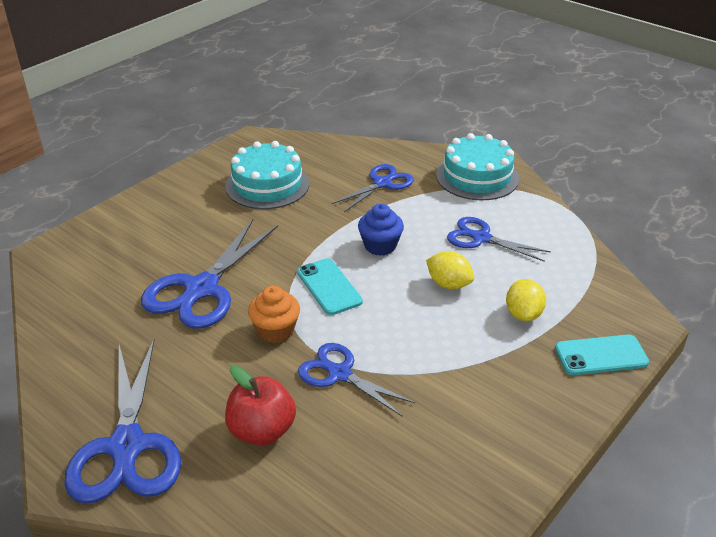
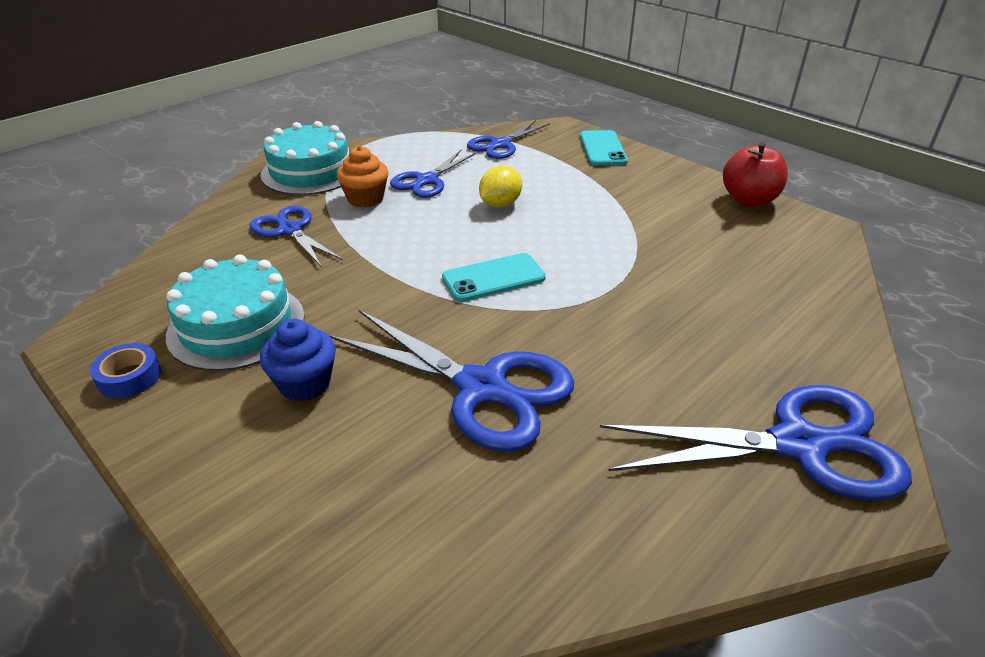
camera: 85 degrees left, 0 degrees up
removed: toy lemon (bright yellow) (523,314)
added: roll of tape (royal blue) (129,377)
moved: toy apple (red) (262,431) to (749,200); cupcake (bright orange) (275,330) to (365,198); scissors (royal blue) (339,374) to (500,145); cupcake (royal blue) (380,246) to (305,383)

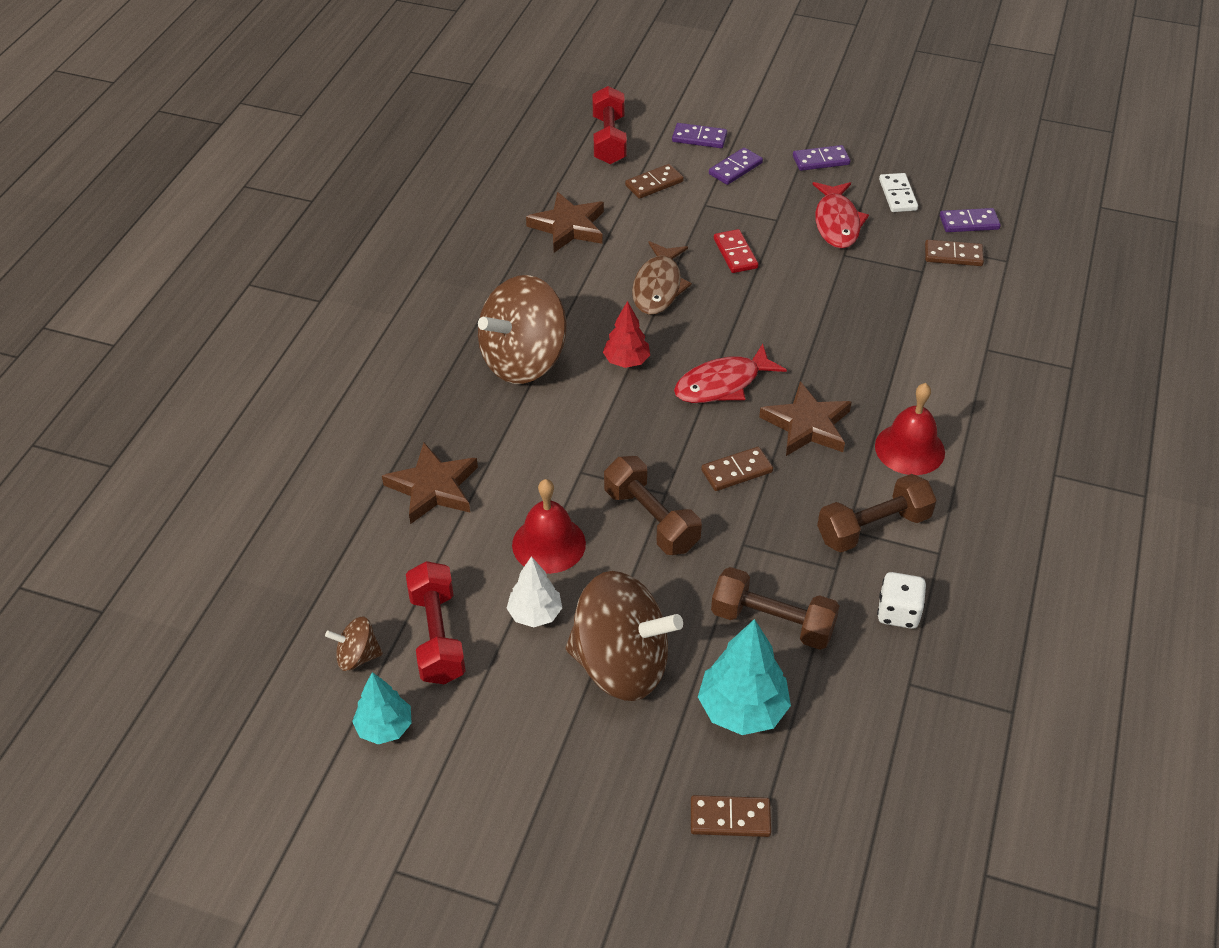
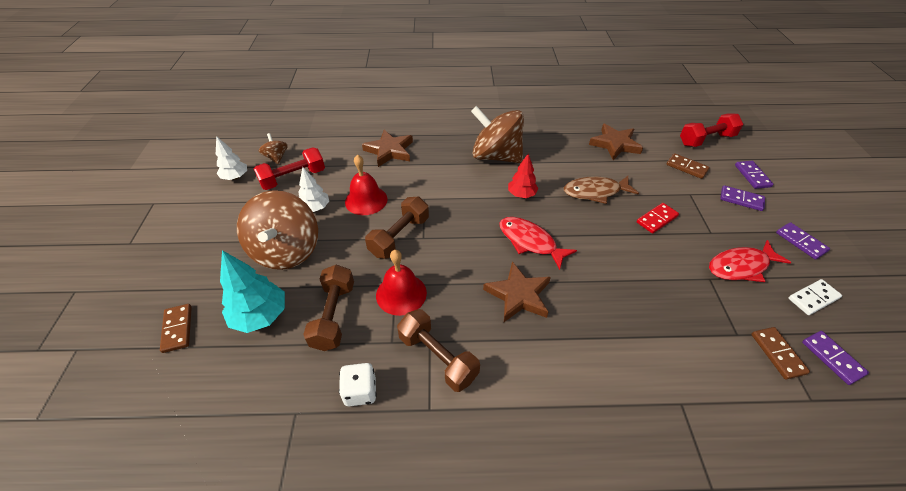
camera: 70 degrees right, 0 degrees up
removed: domino (dark brown) (736,471)
moved: bell (red) (909,449) to (401,294)
recoloured: tree (aqua) (384,727) to tree (snow-white) (235,177)

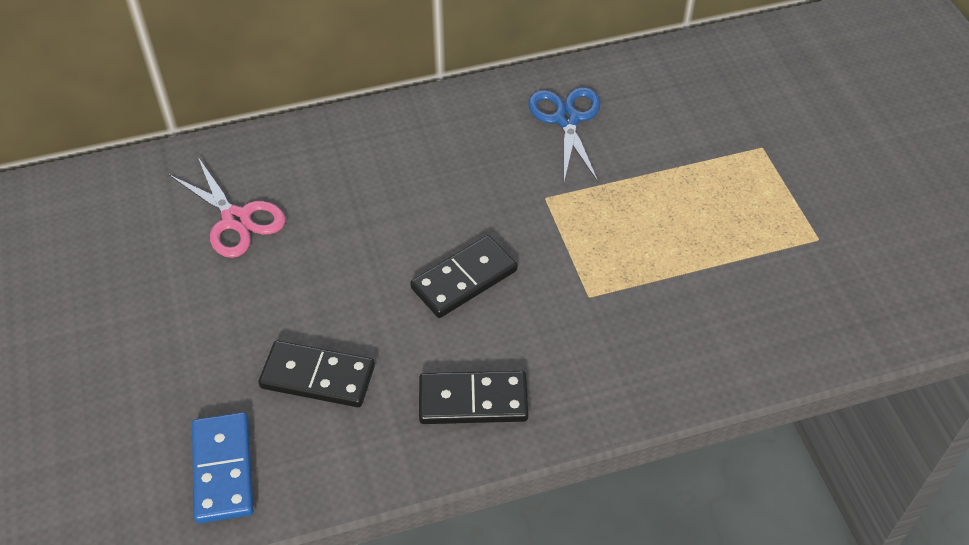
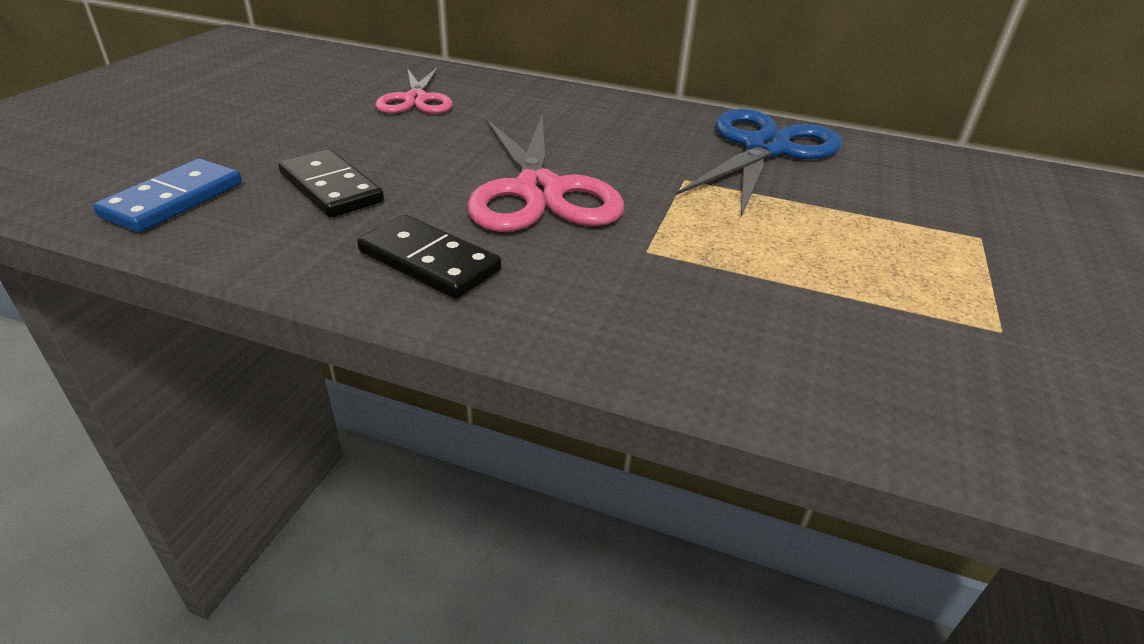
camera: 35 degrees right, 15 degrees down
replaced: domino (ebony) (464,279) to scissors (rosy) (539,191)
resized: scissors (royal blue) (567,119) = (765,149) x1.60

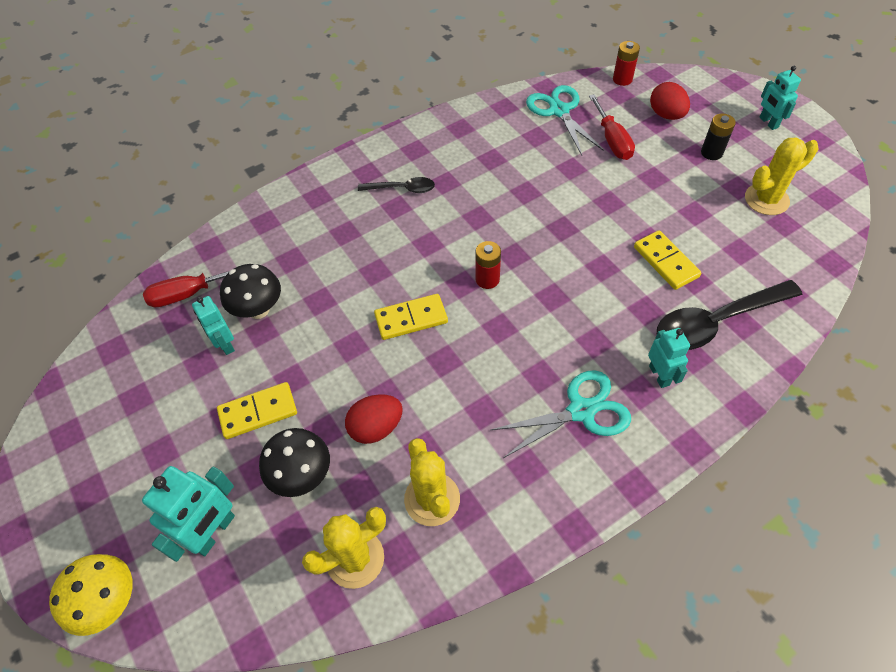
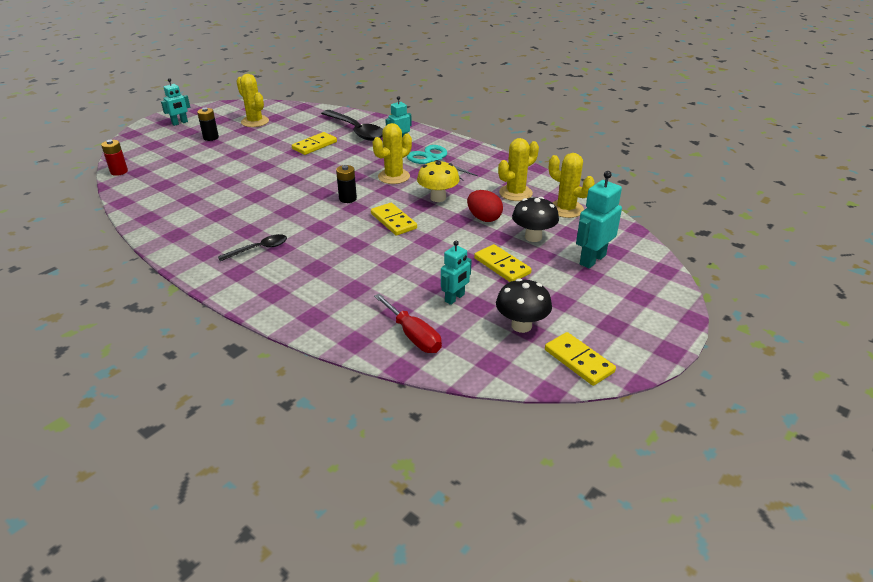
camera: 110 degrees left, 20 degrees down
removed: scissors (aqua) (559,111); hand screwdriver (red) (612,140); egg shape (red) (666,115)
added: saguaro cactus (bright yellow) (394,177); domino (bright yellow) (578,361)
moved: fungus (bright yellow) (110,602) to (438,198); fungus (ebony) (258,309) to (521,325)
recoloured: AA battery (red) (487,279) to AA battery (ebony) (347,199)
turned: toy robot (aqua) (214,532) = (592,259) 60 degrees counterclockwise; teaspoon (ebony) (402,189) = (259,249) 75 degrees clockwise

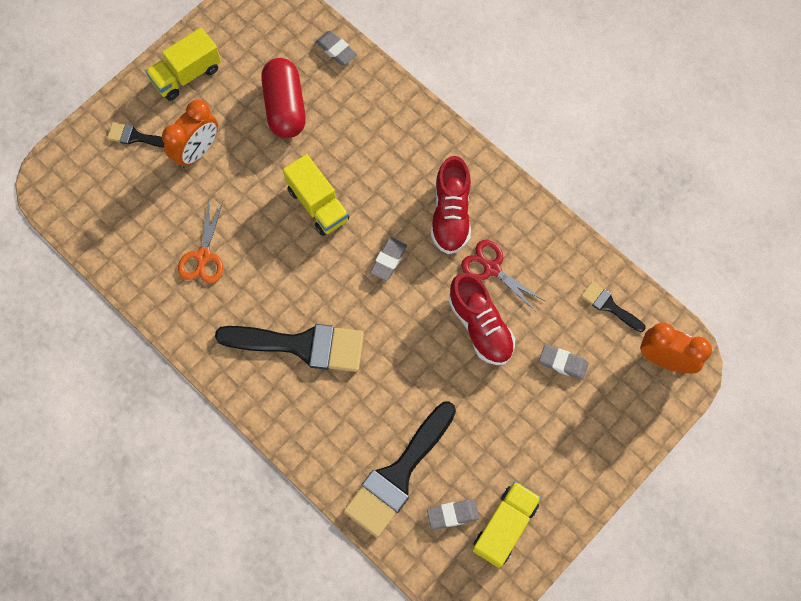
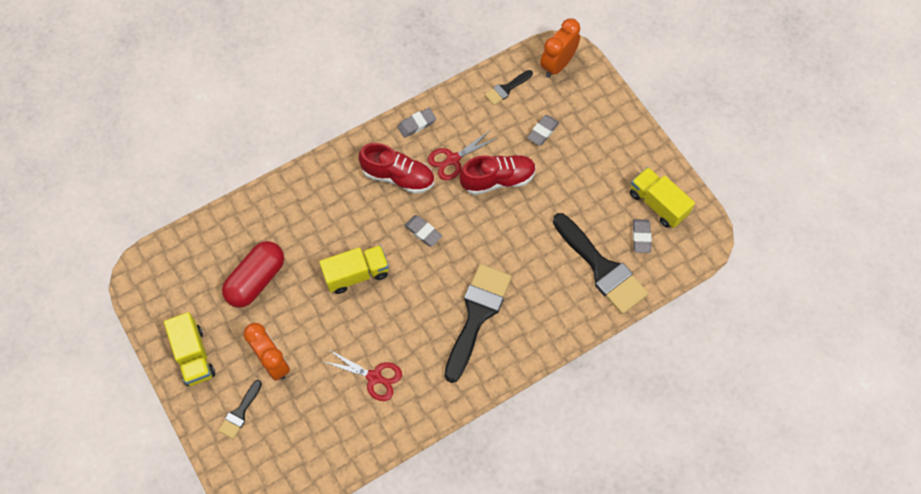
camera: 75 degrees left, 5 degrees down
moved: eraser (gray) (336,50) to (417,124)
recoloured: scissors (bright orange) (203,257) to scissors (red) (375,377)
turned: capsule (red) (285,107) = (256,280) 60 degrees counterclockwise

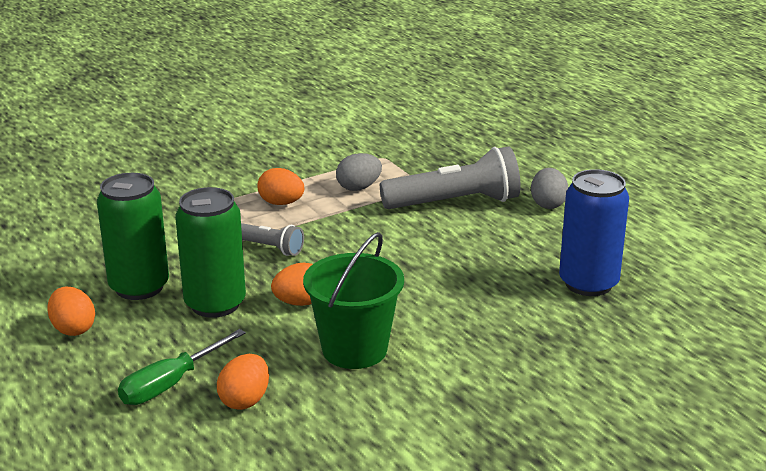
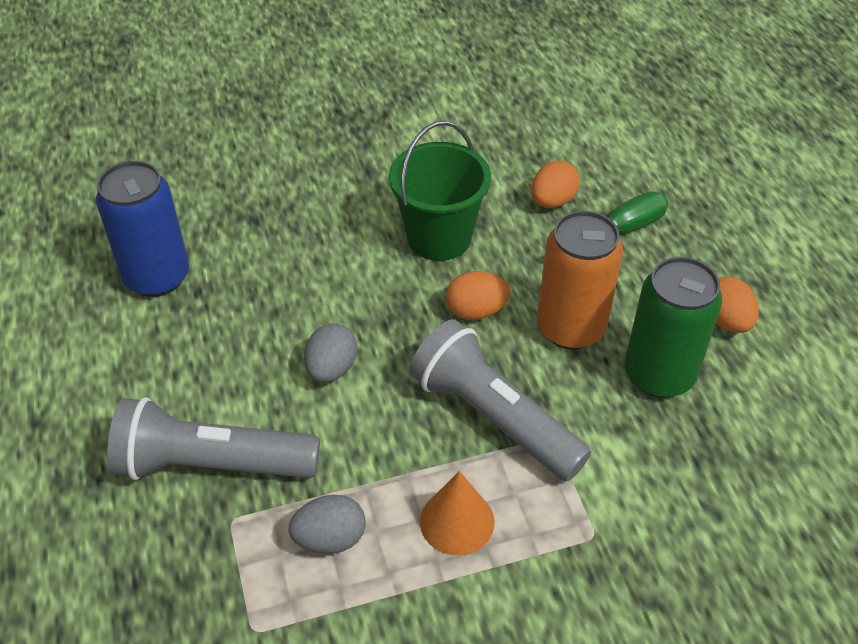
camera: 165 degrees left, 20 degrees up
moved: egg shape (gray) (548,204) to (331,369)
replaced: egg shape (bright orange) (281,203) to solid cone (bright orange) (457,521)
recoloured: tin (emerald) (215,304) to tin (bright orange) (571,328)
resized: flashlight (gray) (268,247) = (494,418) x1.91

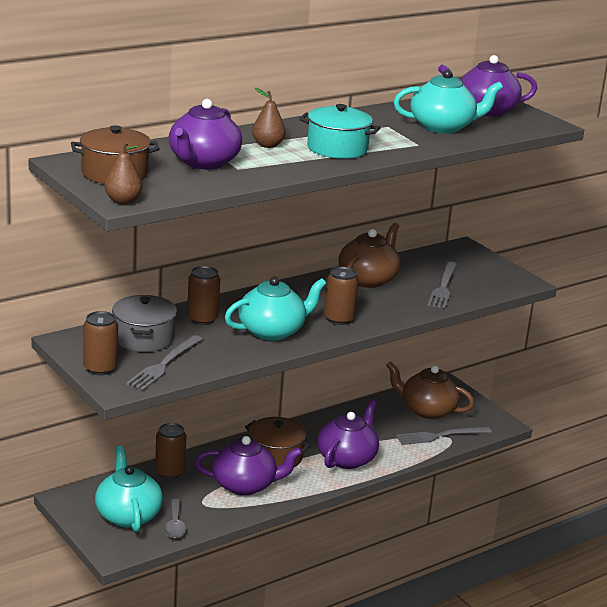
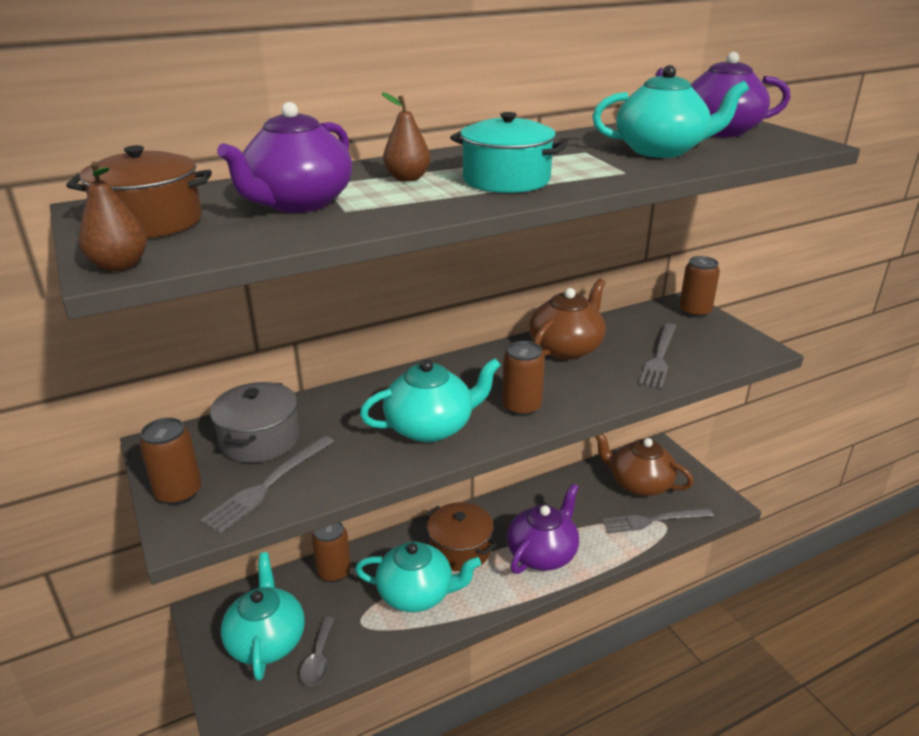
camera: 10 degrees right, 5 degrees up
moved: tin (dark brown) (202,319) to (694,312)
recoloured: tea pot (violet) (245,485) to tea pot (aqua) (417,594)

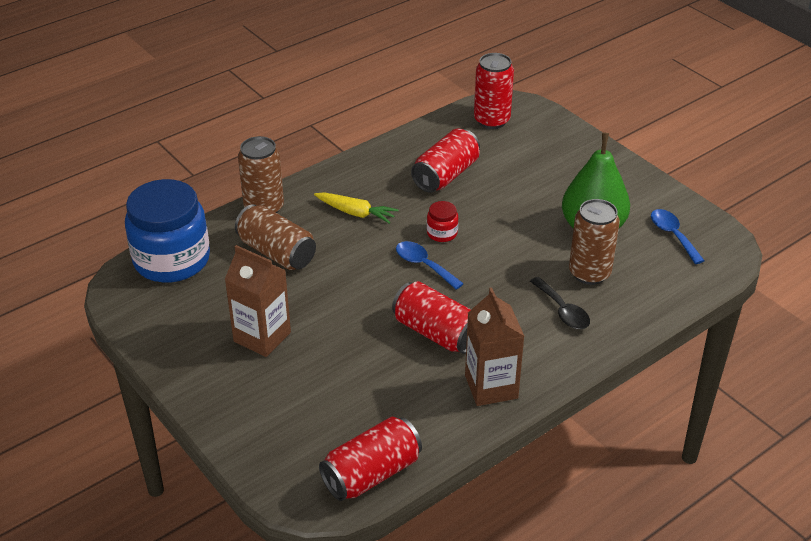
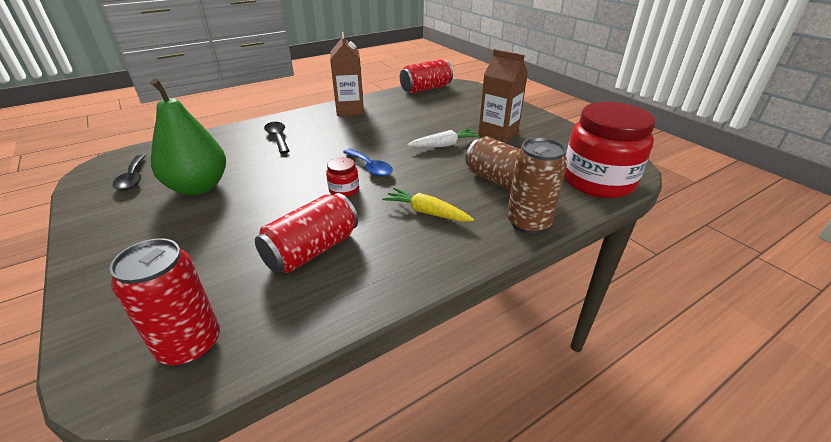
camera: 175 degrees left, 5 degrees down
removed: tin (red) (436,333); tin (dark brown) (589,273)
added: root vegetable (snow-white) (444,145)
recoloured: jar (royal blue) (172,260) to jar (red) (598,181); teaspoon (royal blue) (673,235) to teaspoon (ebony) (133,178)

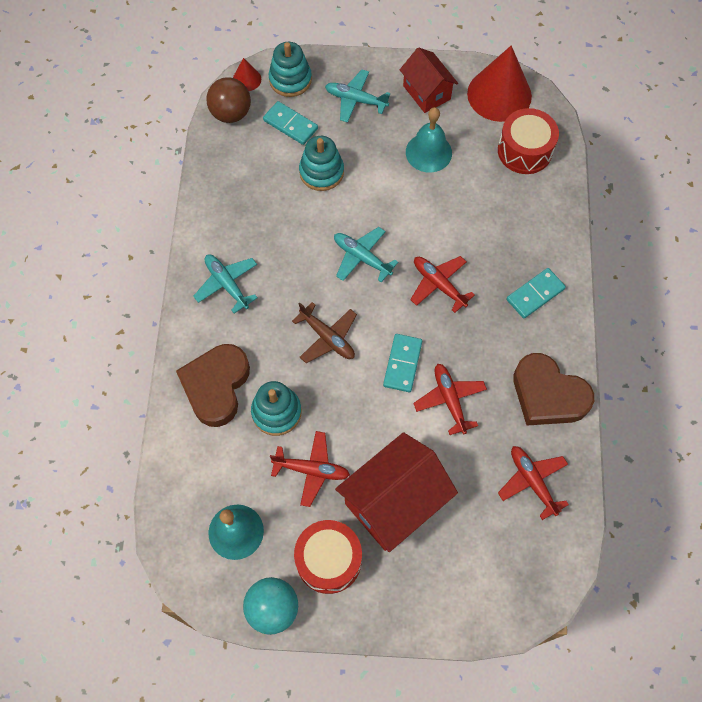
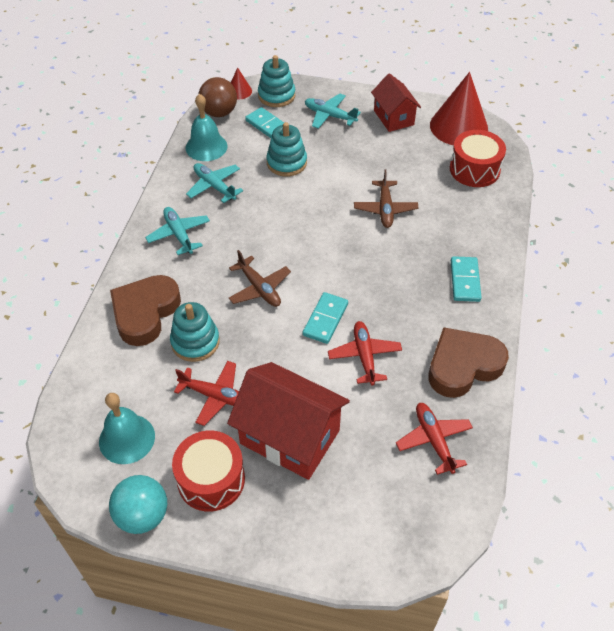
camera: 10 degrees right, 15 degrees down
removed: toy plane (red) (439,284)
added: toy plane (dark brown) (385,209)
moved: toy plane (aqua) (362,257) to (214,186); bell (aqua) (428,152) to (206,147)
turned: house (red) (394,502) = (289,437) 60 degrees clockwise; domino (aqua) (535,294) = (465,281) 60 degrees counterclockwise; love heart (dark brown) (548,395) = (463,366) 105 degrees clockwise

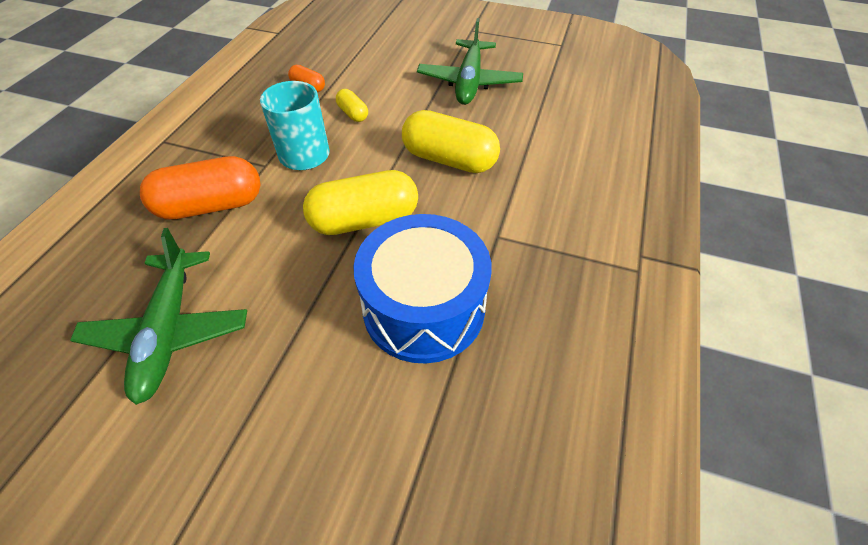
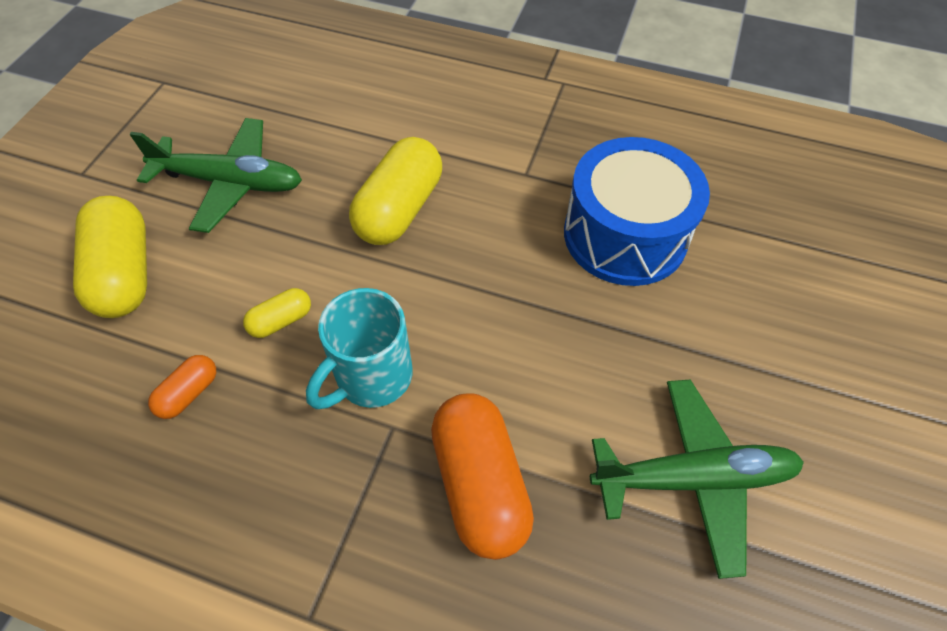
camera: 90 degrees left, 5 degrees up
moved: capsule (bright yellow) (364,220) to (124,273)

